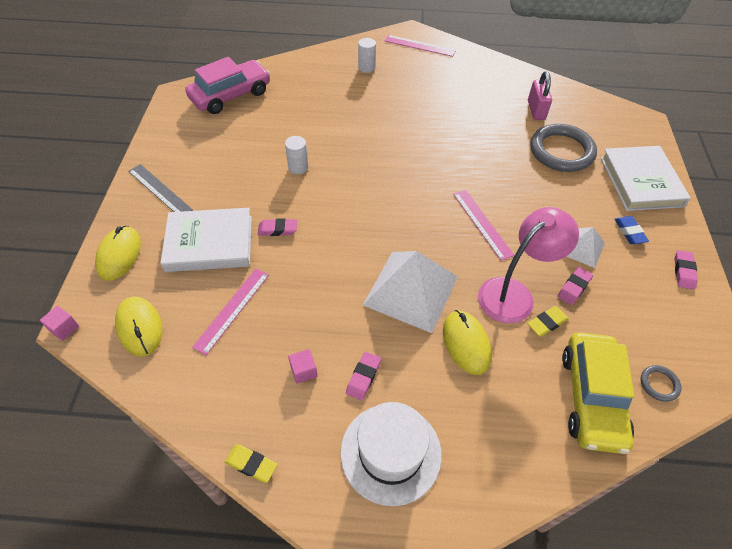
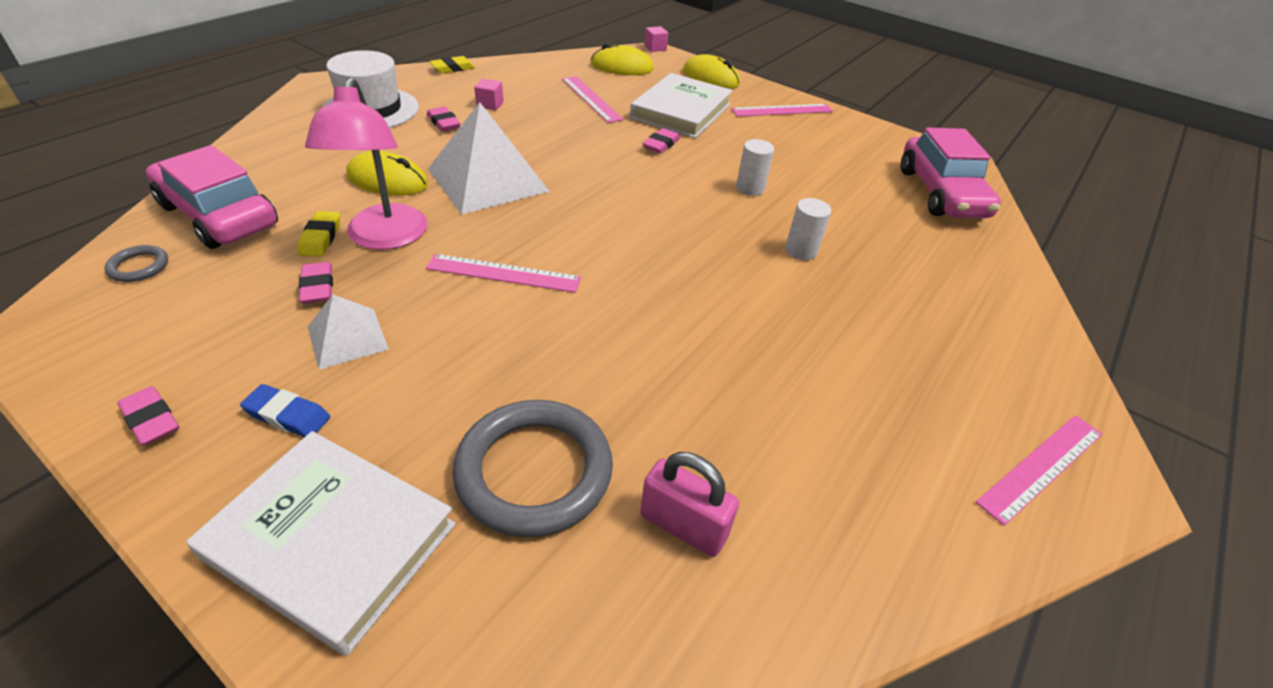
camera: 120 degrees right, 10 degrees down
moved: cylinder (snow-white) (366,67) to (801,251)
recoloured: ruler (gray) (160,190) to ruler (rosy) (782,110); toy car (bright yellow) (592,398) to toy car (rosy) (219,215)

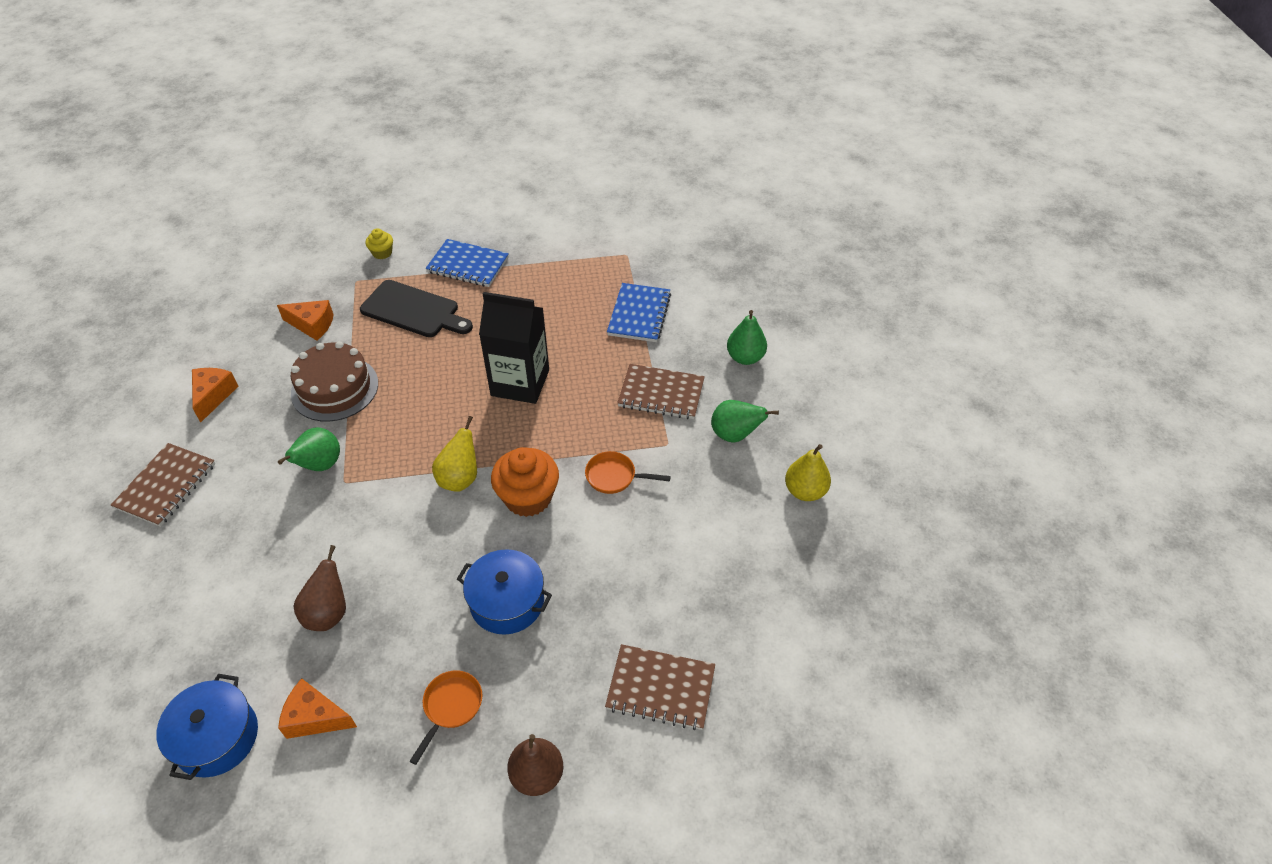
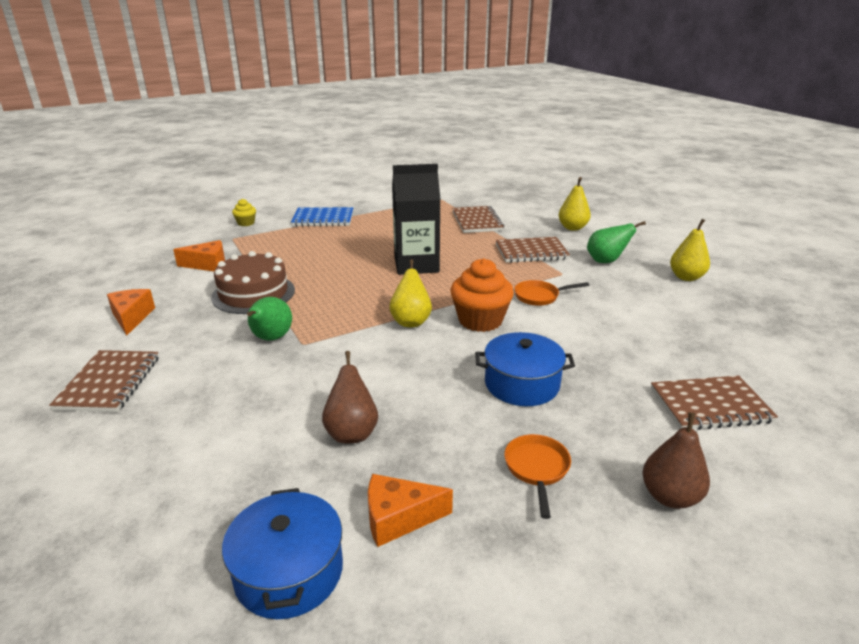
camera: 20 degrees left, 20 degrees down
removed: chopping board (ebony) (413,310)
recoloured: notepad (royal blue) (639,314) to notepad (dark brown) (477,221); pear fruit (emerald) (745,357) to pear fruit (bright yellow) (572,228)

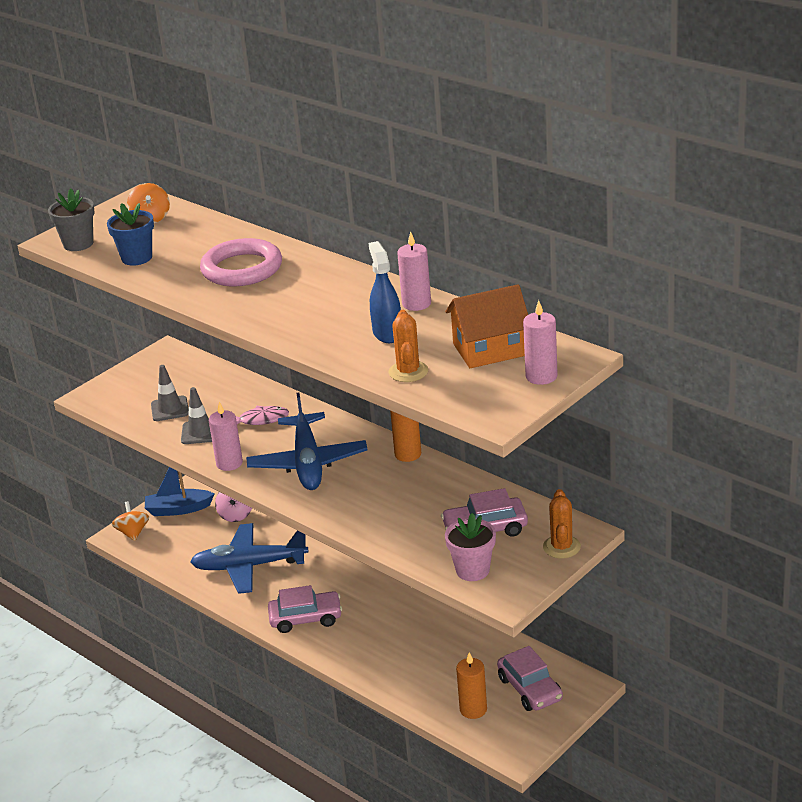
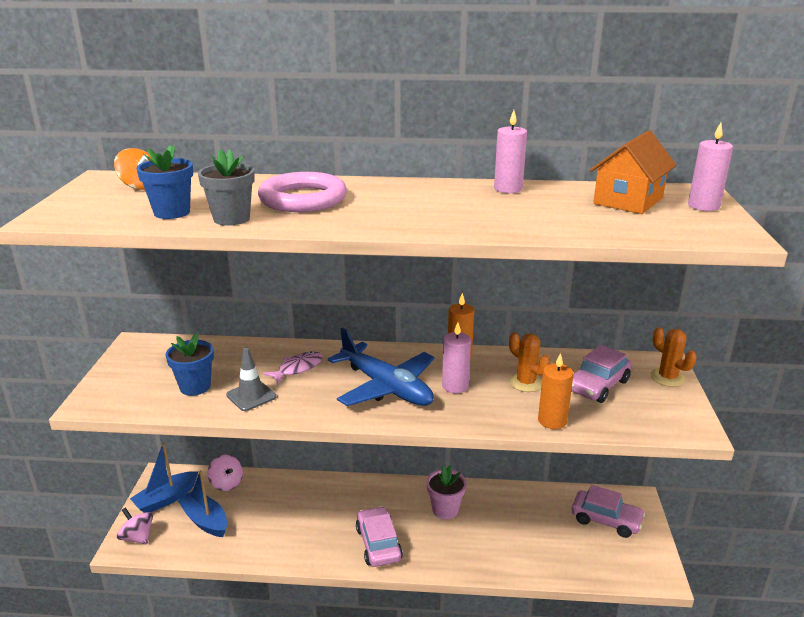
camera: 40 degrees left, 5 degrees down
removed: toy plane (royal blue) (249,566); sprayer (royal blue) (387,333)
added: boat (royal blue) (205,520)
moved: plant pot (gray) (78,244) to (231,219); pillar candle (rosy) (229,463) to (455,386); saguaro cactus (bright orange) (408,372) to (526,383); plant pot (rosy) (472,570) to (445,510); pillar candle (bright orange) (473,709) to (552,421)
replaced: safety cone (gray) (170,409) to plant pot (royal blue) (195,387)
recoloured: spinning top (bright orange) (133,533) to spinning top (rosy) (137,537)
turned: toy car (rosy) (306,618) = (378,544) 60 degrees counterclockwise

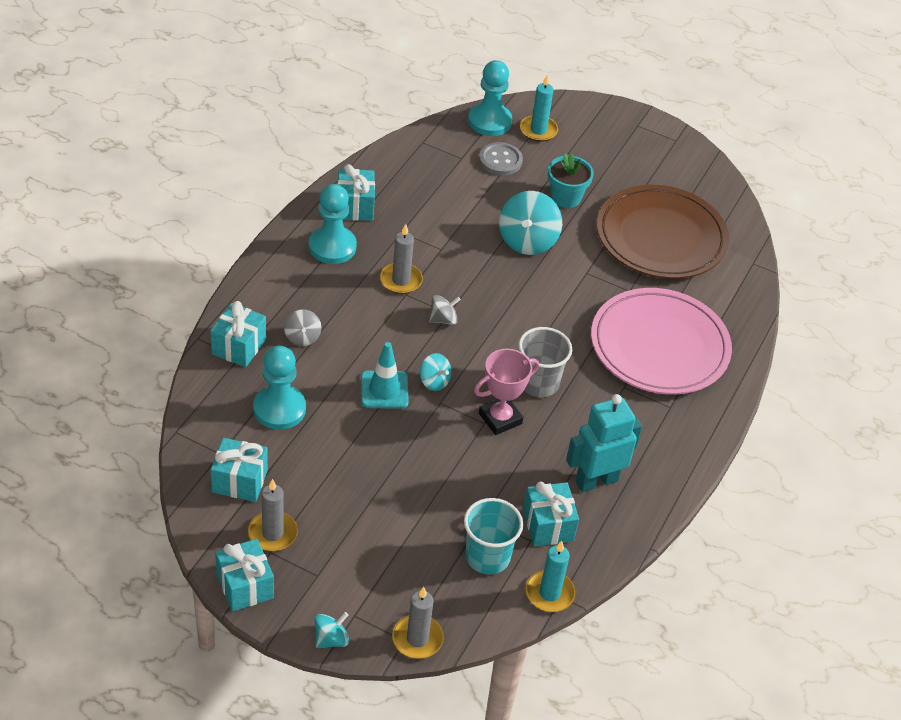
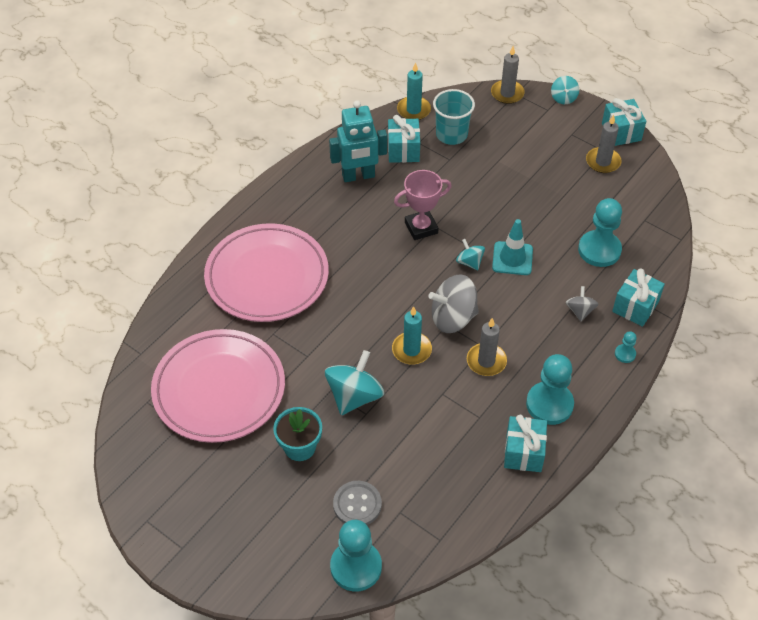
camera: 165 degrees left, 5 degrees up
removed: gift (aqua) (239,481); tumbler (gray) (538,383)
added: pawn (aqua) (625,354)
moved: pillar candle (aqua) (538,130) to (411,350)
recoloured: dinner plate (dark brown) (660,237) to dinner plate (rosy) (219,389)
turned: spinning top (aqua) (331,639) = (563,98) 60 degrees counterclockwise
resized: spinning top (gray) (443,319) = (453,318) x1.84

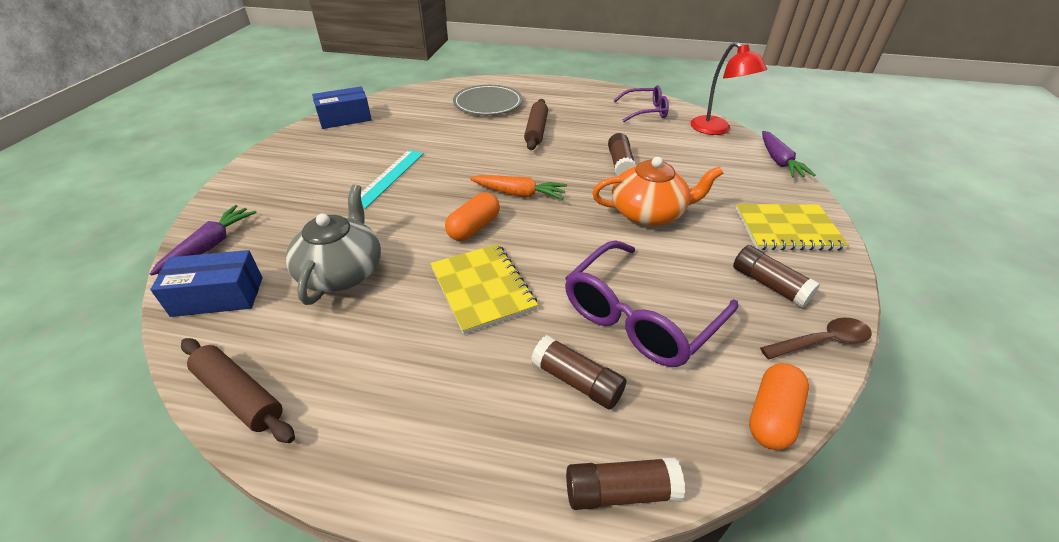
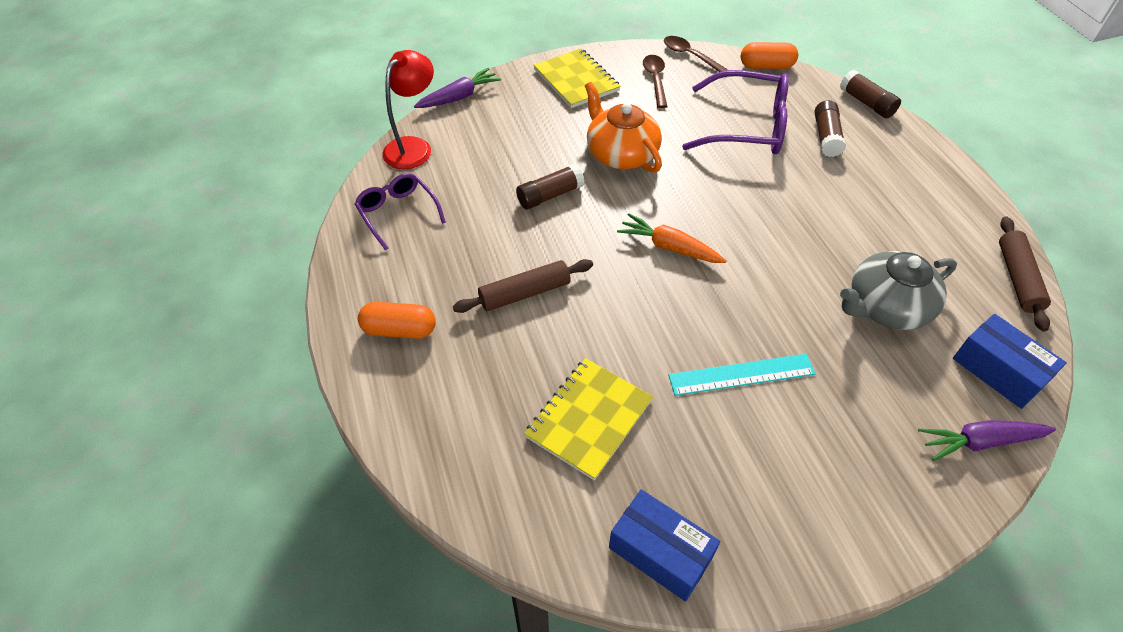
camera: 120 degrees left, 10 degrees up
removed: dinner plate (gray) (488,103)
moved: notepad (bright yellow) (482,288) to (589,419); capsule (bright orange) (474,228) to (399,330)
replaced: glue stick (dark brown) (769,285) to teaspoon (dark brown) (655,80)
turned: root vegetable (bright orange) (519,194) = (669,247) 45 degrees counterclockwise

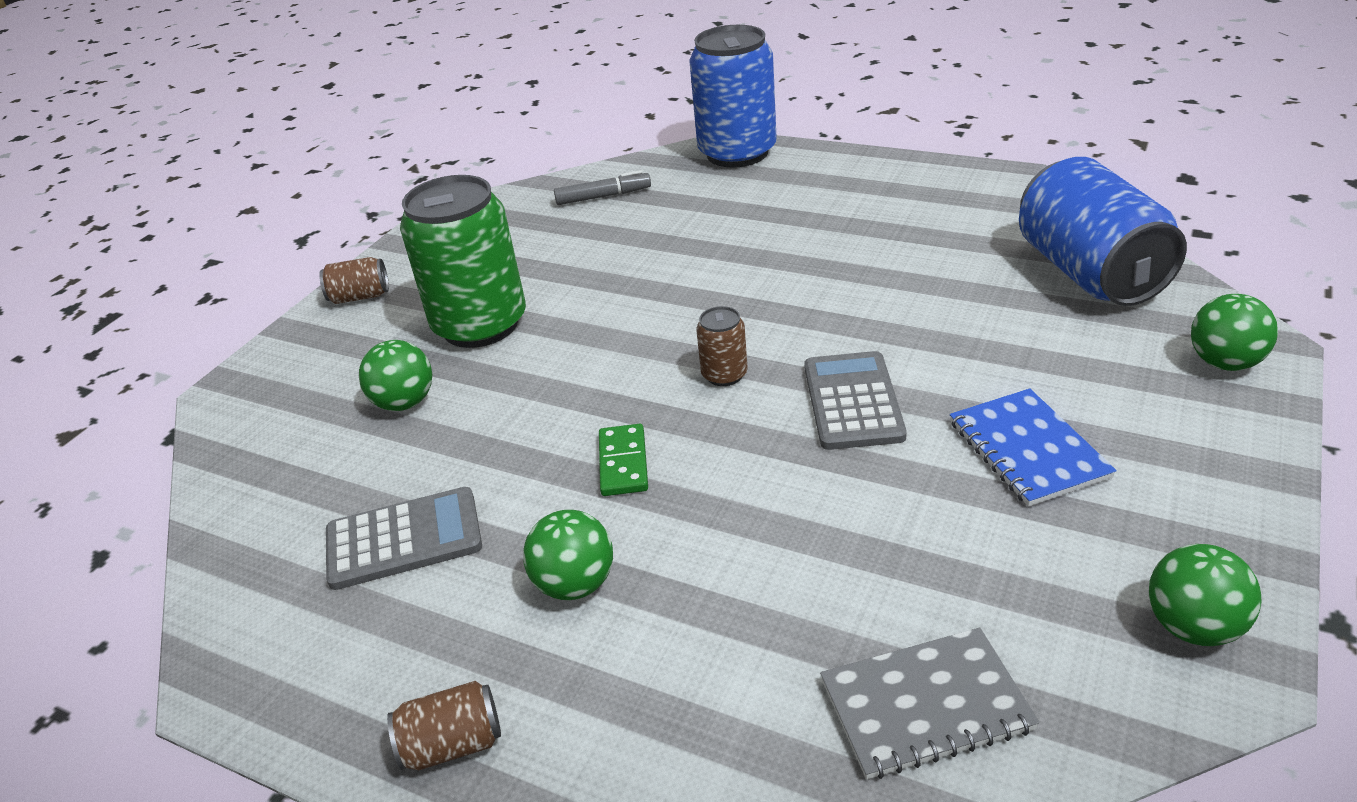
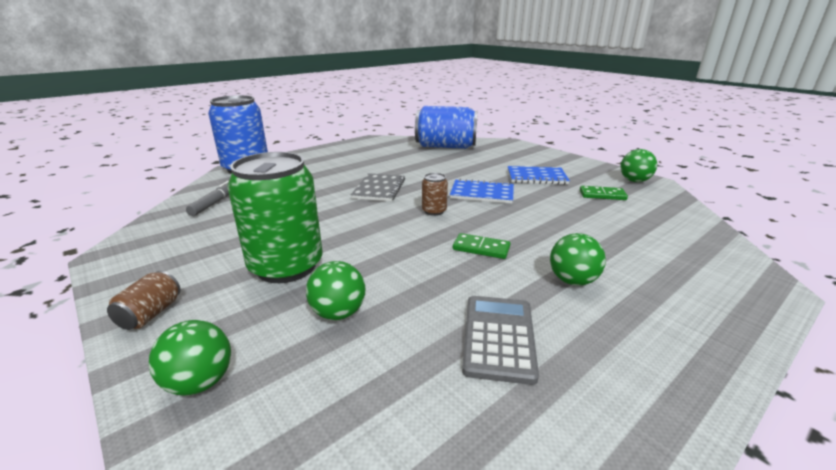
camera: 70 degrees left, 10 degrees down
removed: tin (dark brown) (453,744)
added: domino (emerald) (602,195)
moved: notepad (gray) (925,705) to (379,189); sphere (emerald) (1224,363) to (200,382)
replaced: adding machine (gray) (853,401) to notepad (royal blue) (482,193)

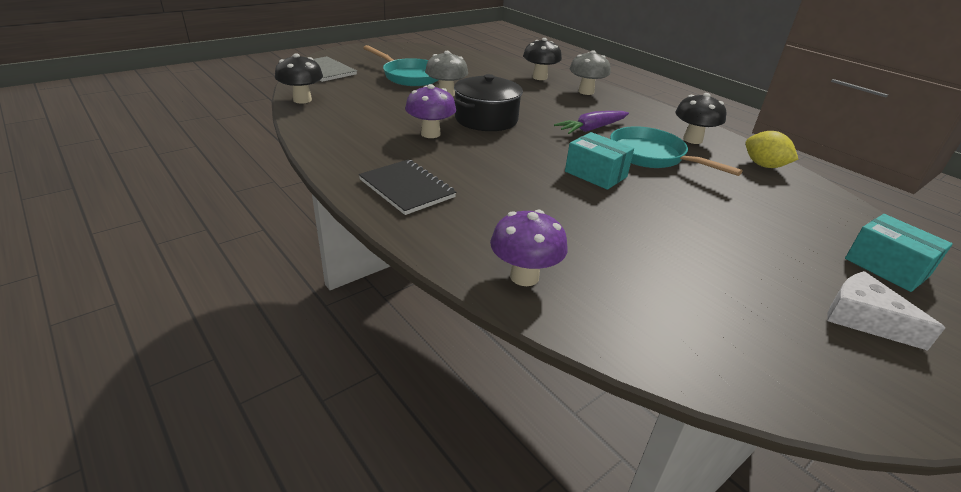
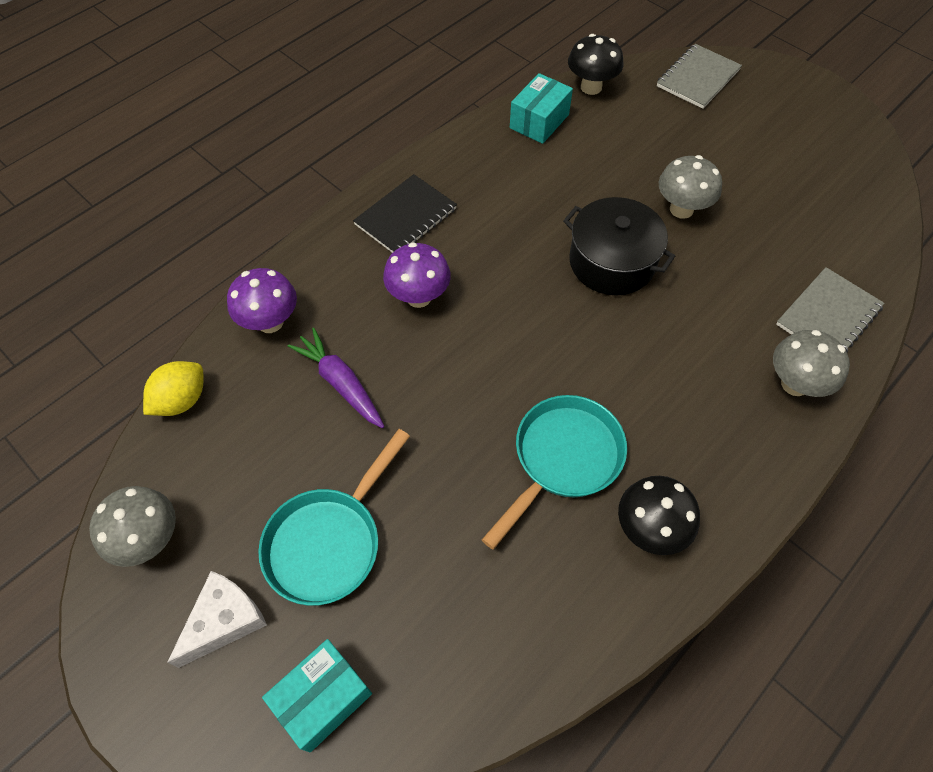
camera: 85 degrees right, 25 degrees up
added: fungus (gray) (150,540)
moved: frying pan (aqua) (409,76) to (329,541); fungus (violet) (430,134) to (418,297); root vegetable (violet) (592,129) to (341,383); parcel (aqua) (595,174) to (539,121); toy lemon (bright yellow) (764,165) to (181,400)
replaced: fungus (ebony) (539,77) to notepad (gray) (828,316)

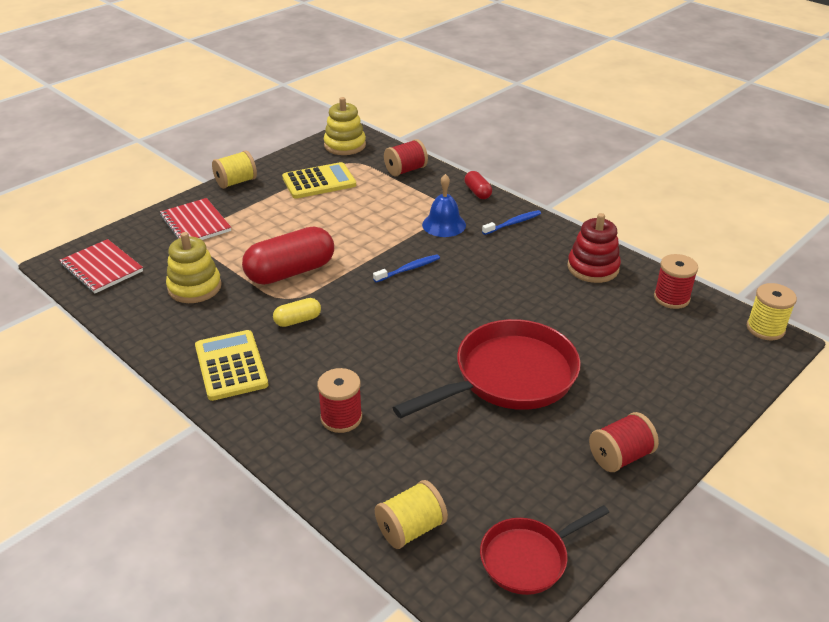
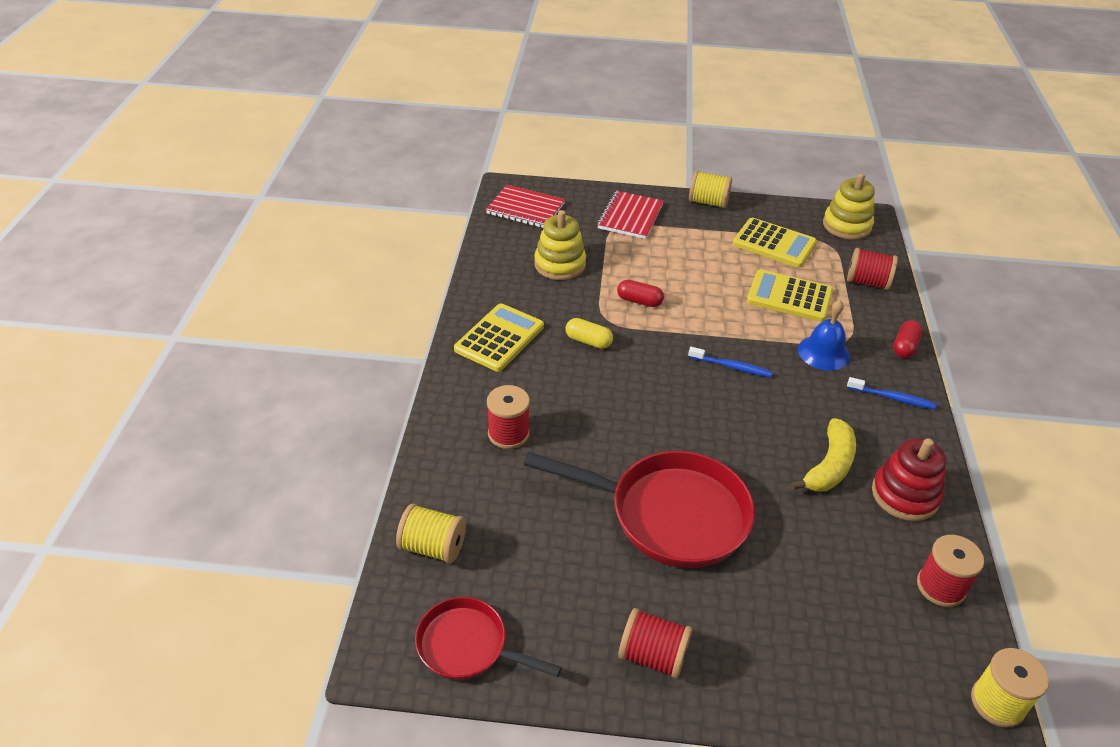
camera: 50 degrees right, 5 degrees up
added: adding machine (bright yellow) (789,296); banana fruit (bright yellow) (829,466)
turned: notepad (red) (102,268) = (525,209) 75 degrees counterclockwise
resized: capsule (red) (290,272) = (639,301) x0.48

